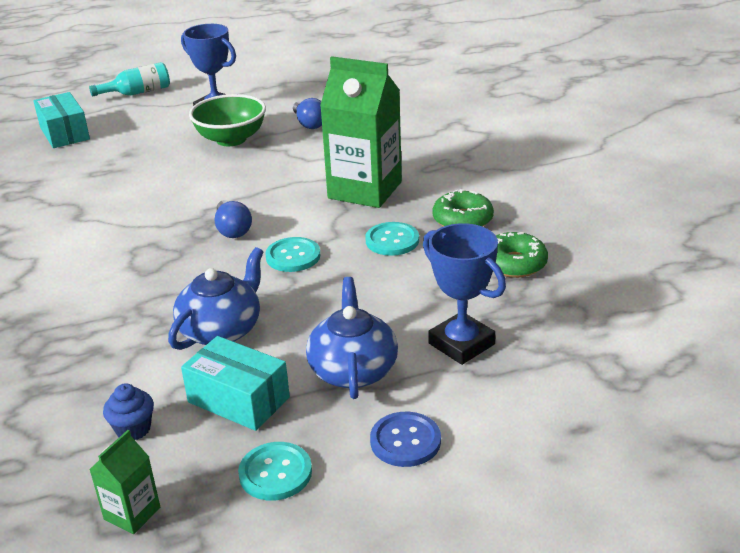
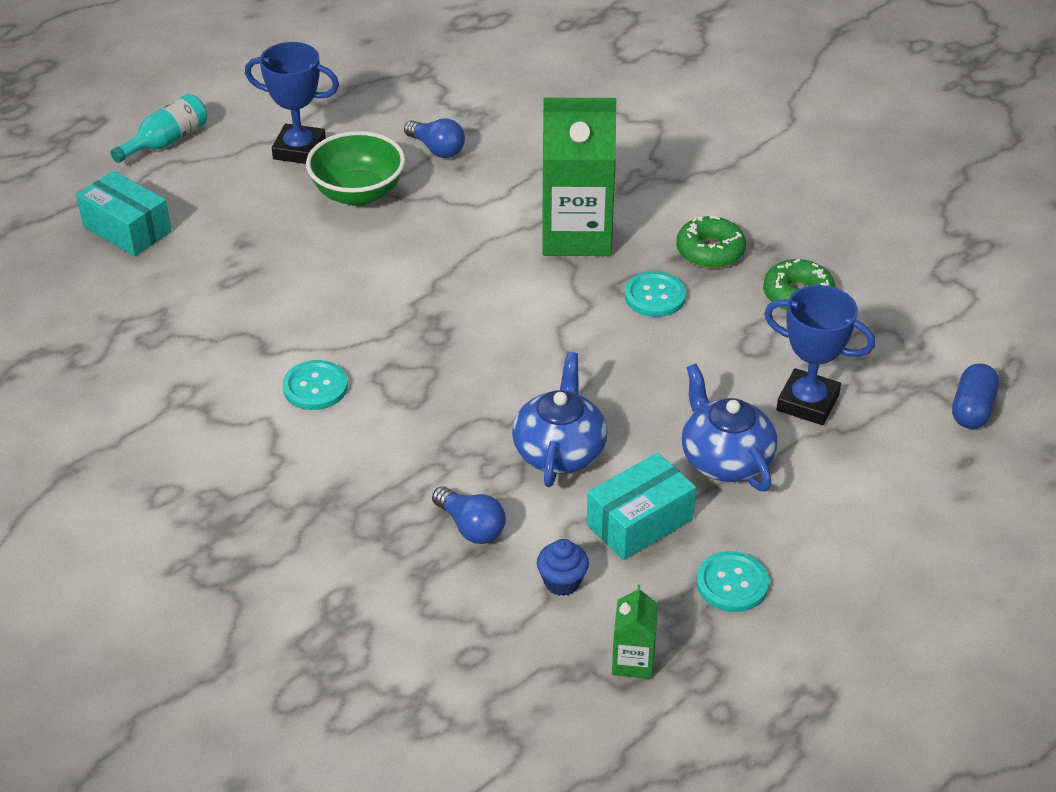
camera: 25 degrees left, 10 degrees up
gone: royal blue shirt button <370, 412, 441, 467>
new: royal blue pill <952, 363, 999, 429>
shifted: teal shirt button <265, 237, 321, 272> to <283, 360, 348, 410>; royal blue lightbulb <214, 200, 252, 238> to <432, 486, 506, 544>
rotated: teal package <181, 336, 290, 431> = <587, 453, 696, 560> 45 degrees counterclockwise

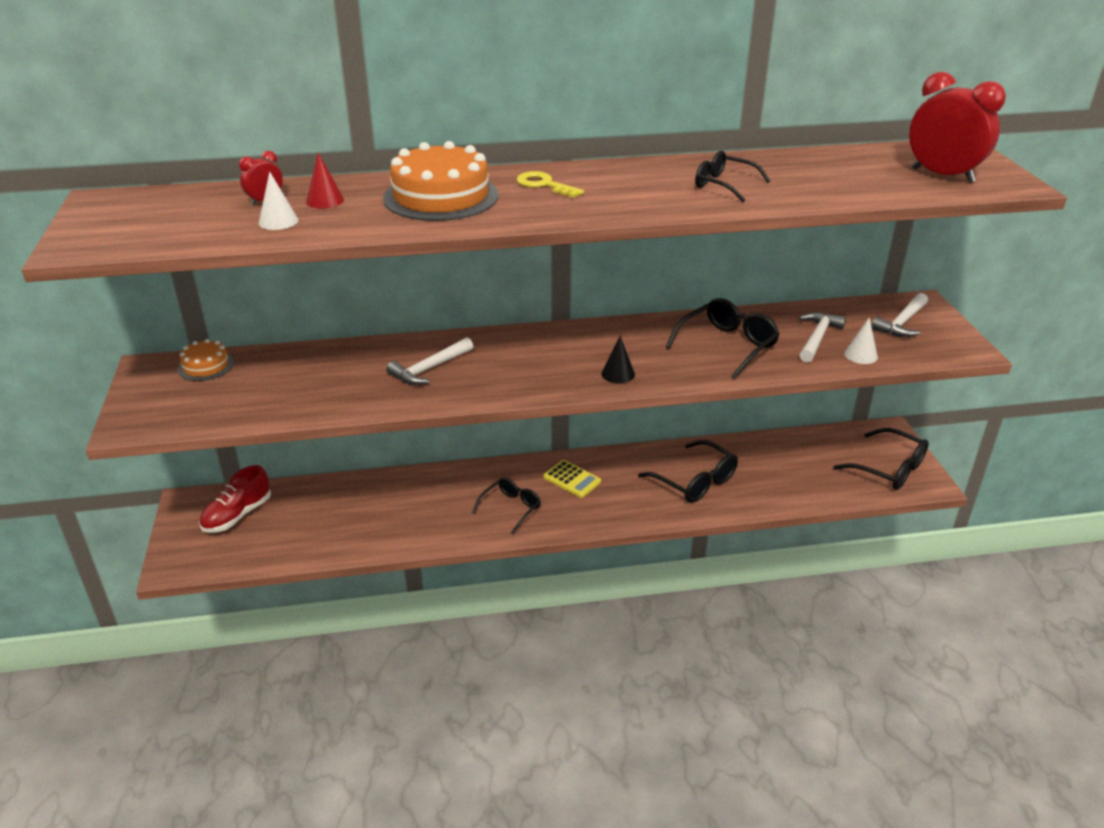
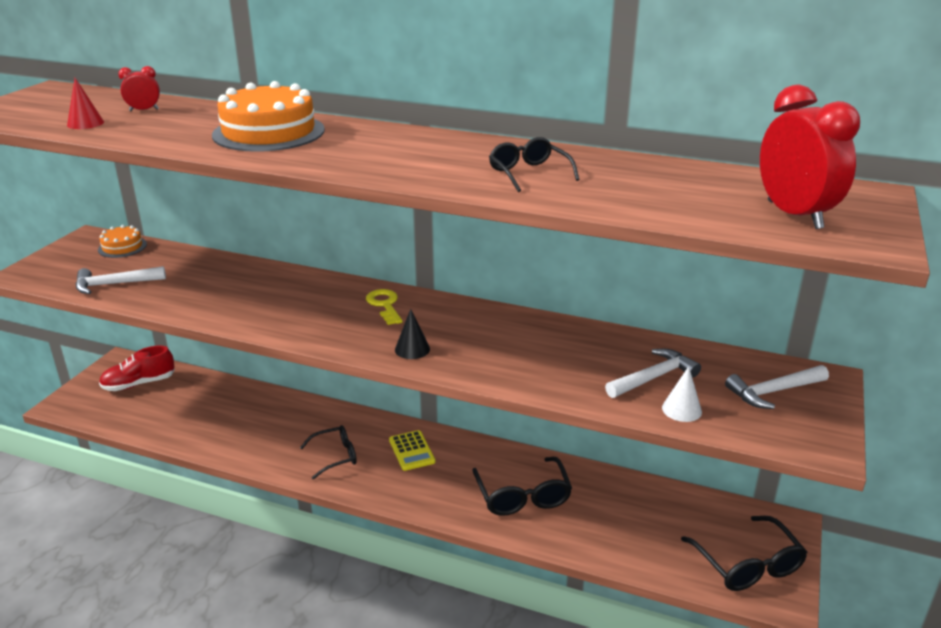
camera: 30 degrees right, 5 degrees down
gone: snow-white cone shape <259, 171, 298, 230>; black spectacles <666, 298, 780, 379>
shifted: crimson cone shape <306, 153, 344, 209> to <67, 78, 104, 129>; snow-white carpenter's hammer <386, 337, 473, 385> to <76, 266, 166, 294>; bright yellow key <517, 171, 584, 198> to <366, 289, 402, 325>

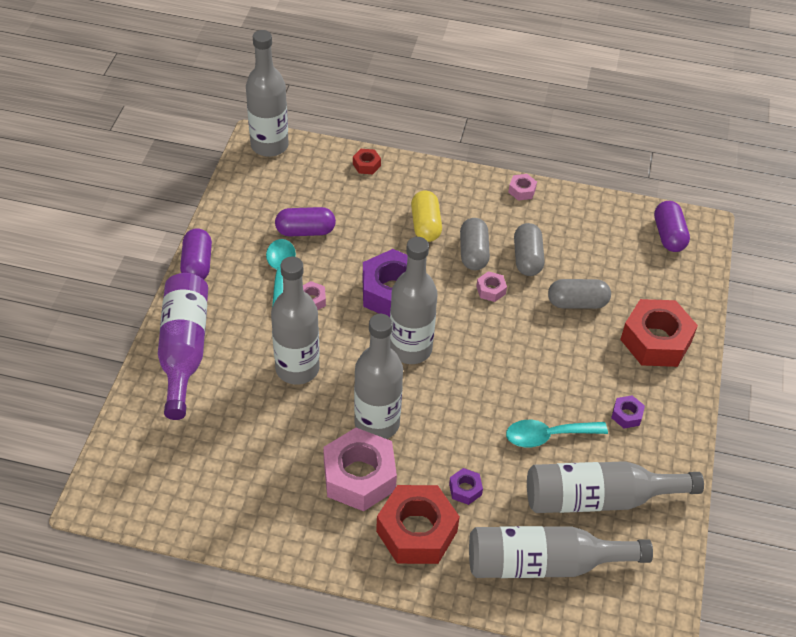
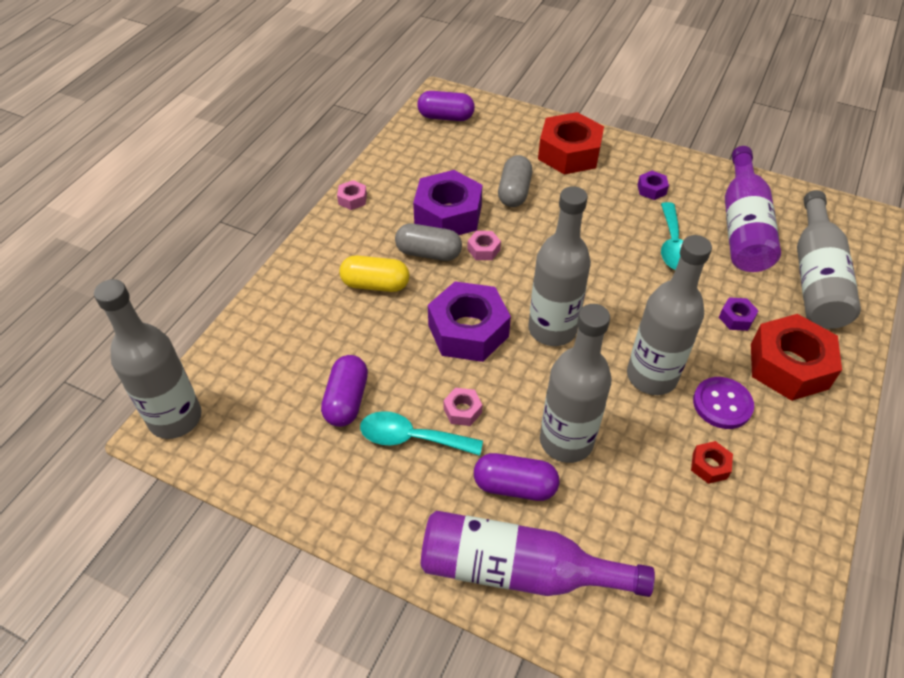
camera: 75 degrees left, 0 degrees up
shifted: royal purple pill <180, 228, 212, 279> to <474, 453, 559, 501>; crimson nut <353, 149, 381, 174> to <691, 441, 733, 484>
swapped: grey pill <514, 223, 545, 276> to royal purple nut <413, 170, 482, 235>; rosy nut <323, 428, 397, 511> to royal purple shirt button <693, 377, 754, 429>
repainted: grey flask <527, 461, 704, 513> to royal purple flask <725, 146, 781, 272>

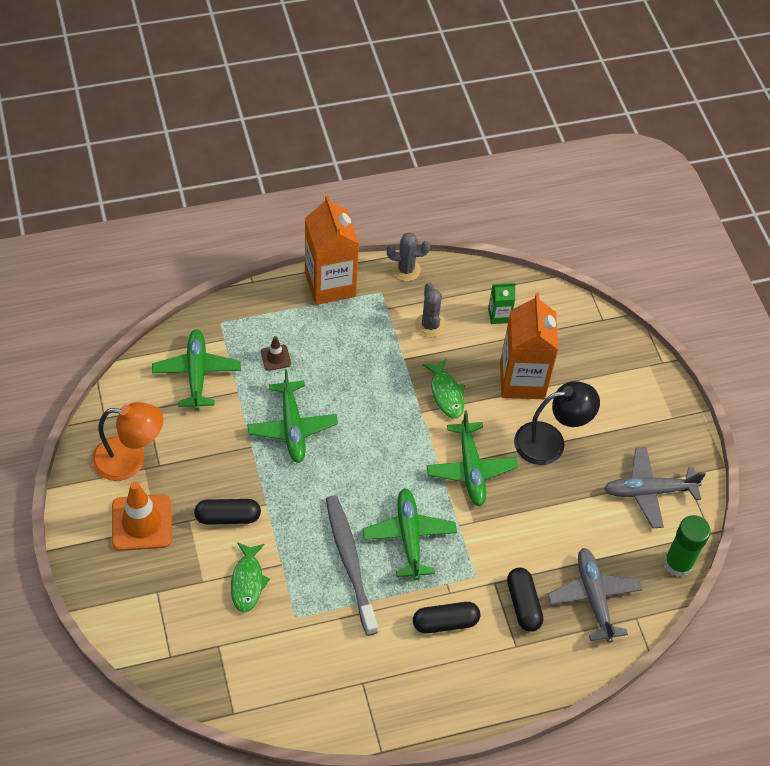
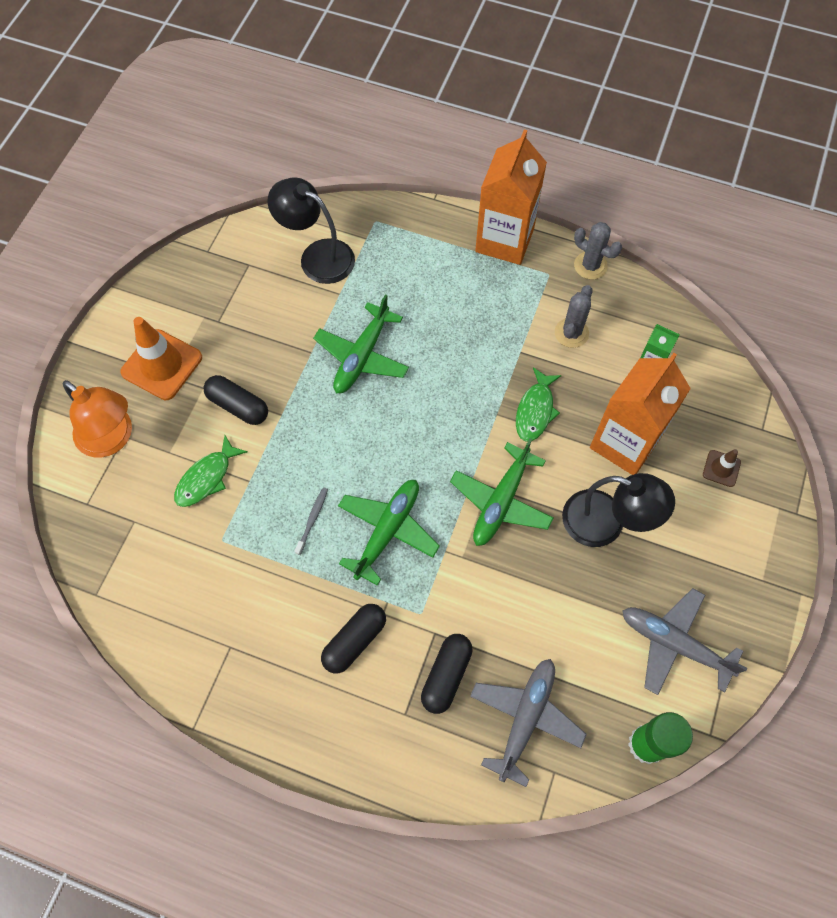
camera: 40 degrees right, 10 degrees up
shifted: orange reading lamp <92, 402, 163, 481> to <63, 380, 132, 458>; dark brown safety cone <261, 336, 291, 371> to <703, 449, 741, 487>
swapped: green plane <152, 329, 241, 410> to black reading lamp <268, 178, 355, 284>
rotated: black pill <413, 602, 480, 634> = <321, 604, 386, 674> 75 degrees counterclockwise
scaled: grey toothbrush <326, 495, 378, 636> = <294, 487, 328, 555> x0.42

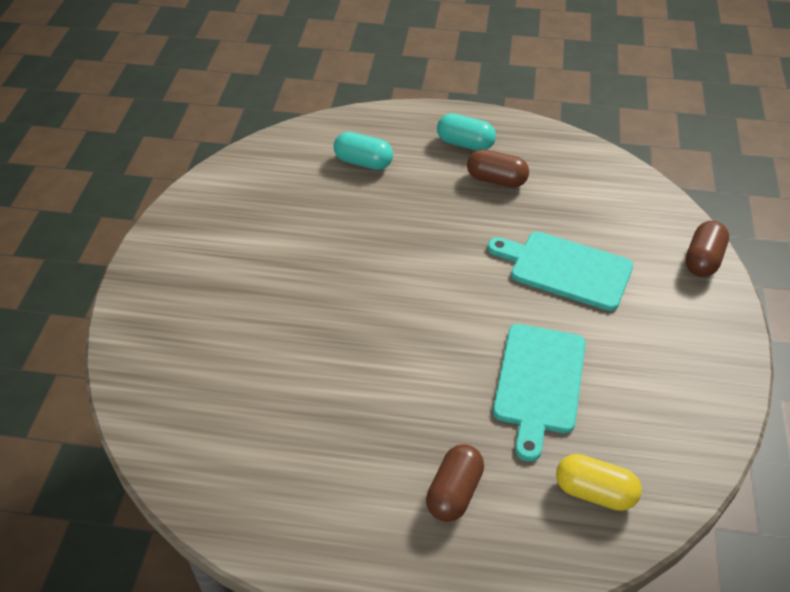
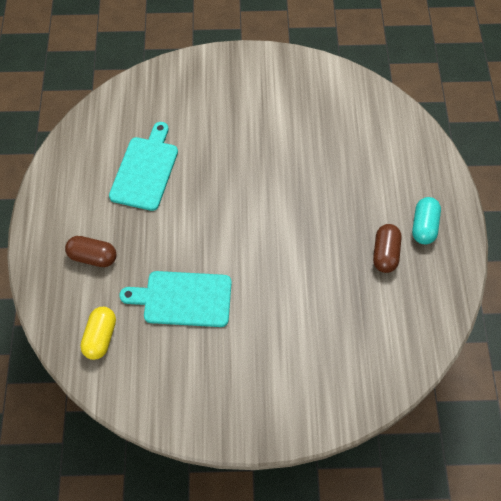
camera: 80 degrees right, 15 degrees up
gone: teal pill <334, 132, 393, 170>; dark brown pill <685, 221, 729, 277>
shifted: teal chopping board <488, 231, 633, 311> to <109, 122, 178, 211>

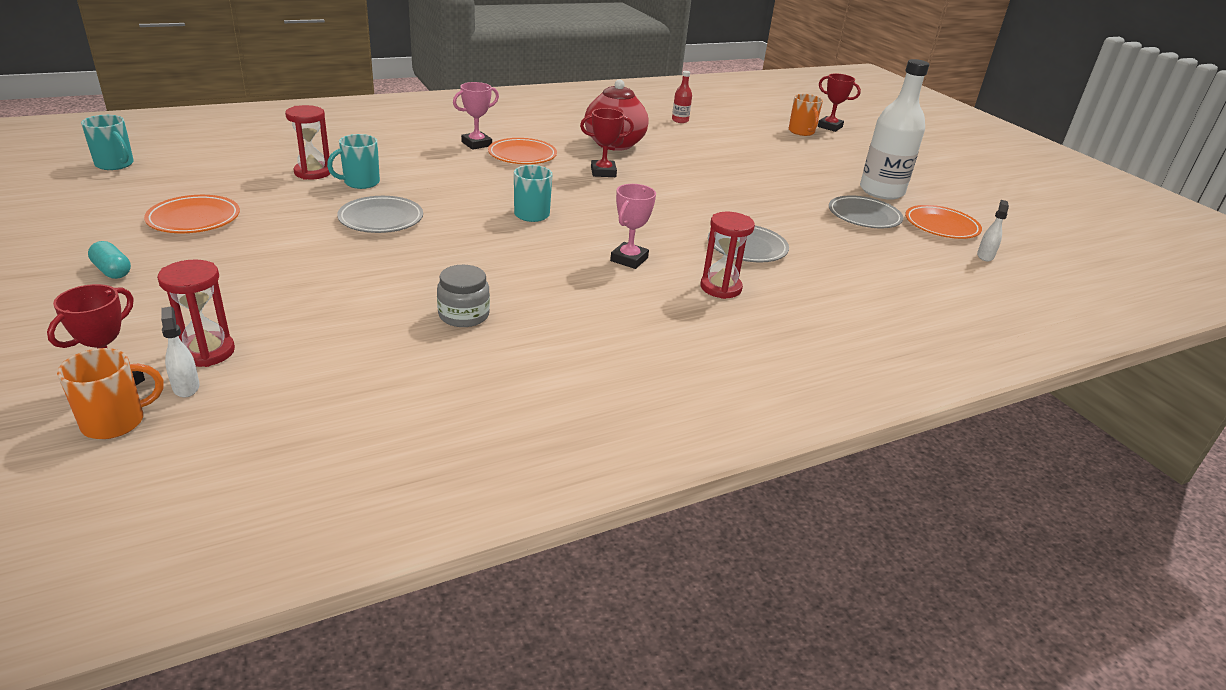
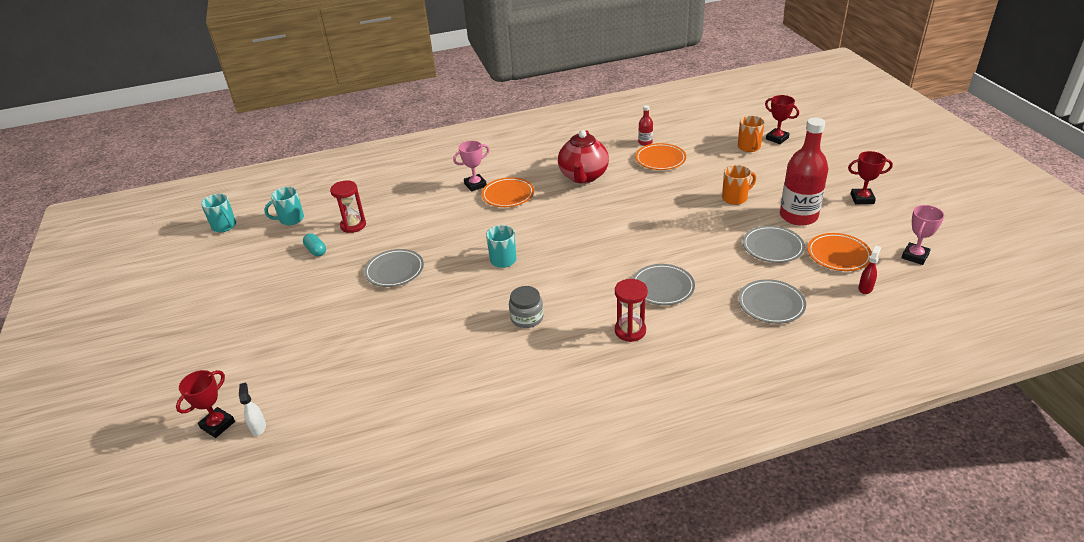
camera: 15 degrees right, 5 degrees up
gone: crimson hourglass <157, 259, 235, 367>
new: grey plate <738, 279, 806, 324>
shifted: teal tea mug <327, 134, 380, 189> to <264, 187, 304, 225>; teal pill <88, 241, 131, 279> to <303, 233, 326, 256>; grey jam jar <437, 265, 490, 327> to <509, 286, 543, 328>; orange plate <144, 195, 240, 233> to <635, 143, 686, 170>; orange tea mug <57, 348, 163, 439> to <722, 165, 756, 205>; crimson award cup <580, 108, 634, 177> to <848, 151, 893, 204>; rosy award cup <610, 184, 656, 269> to <902, 205, 945, 265>
repainted: snow-white flask <860, 59, 929, 200> to crimson flask <780, 118, 828, 226>; snow-white spray bottle <977, 200, 1009, 261> to crimson spray bottle <859, 245, 881, 294>

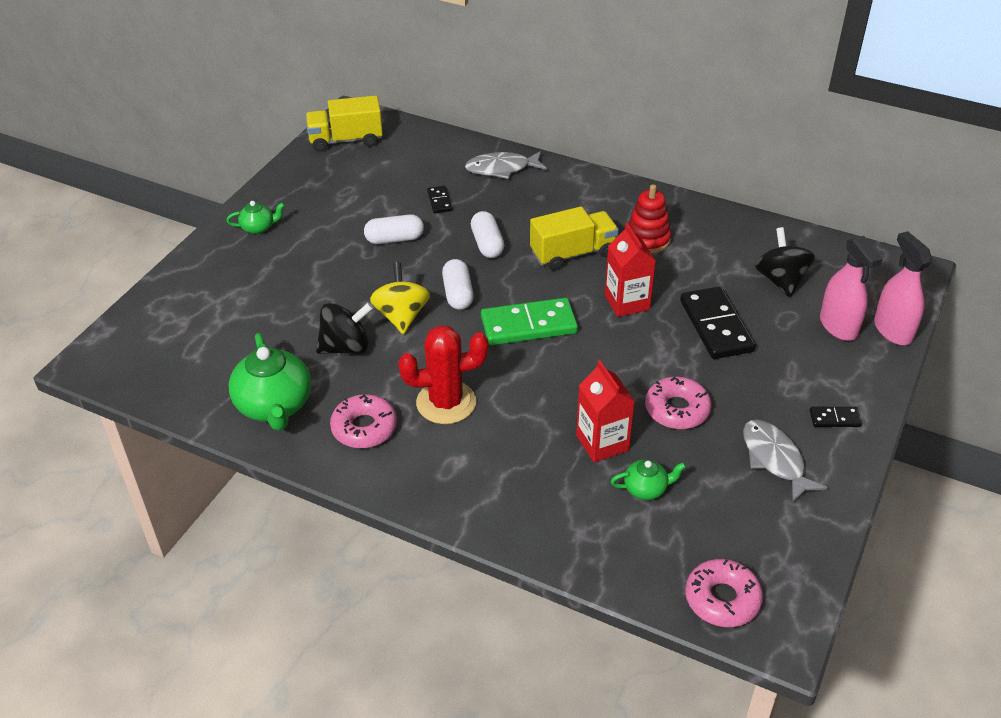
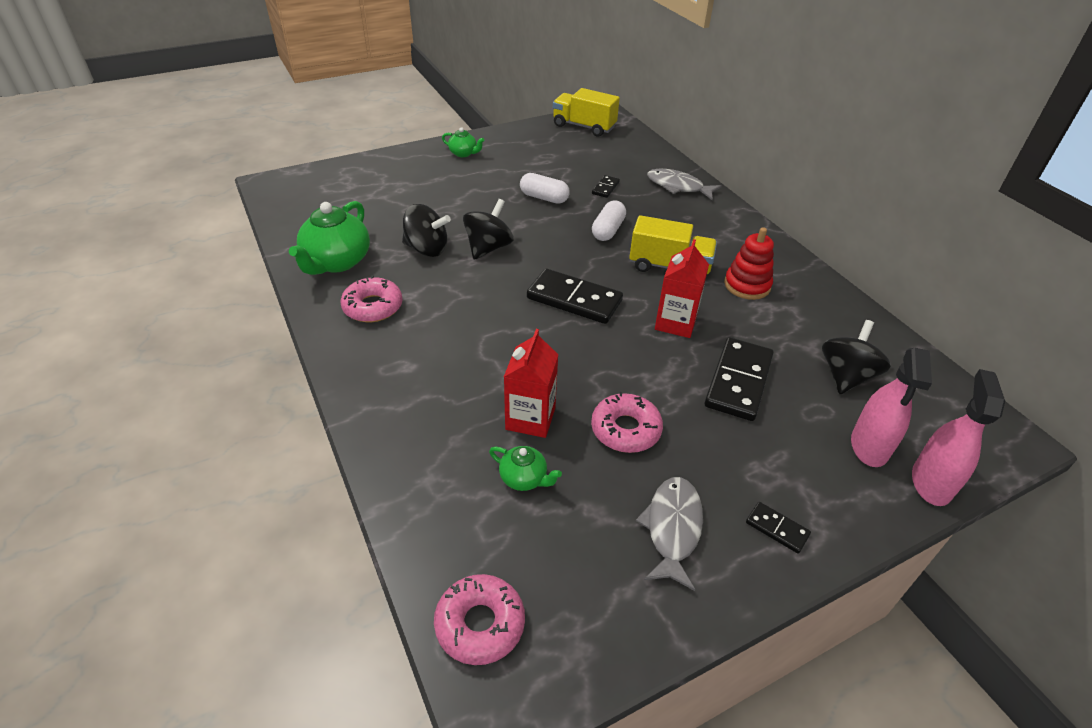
camera: 35 degrees right, 0 degrees up
gone: crimson prickly plant <398, 325, 489, 424>; snow-white pill <442, 259, 474, 310>
repainted: bright yellow spinning top <369, 262, 430, 334> to black spinning top <463, 199, 514, 259>; green domino tile <481, 298, 578, 345> to black domino tile <527, 269, 623, 324>

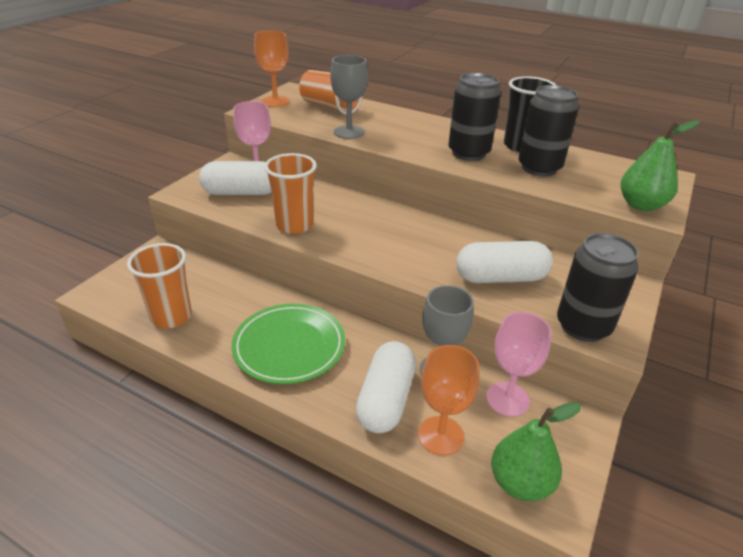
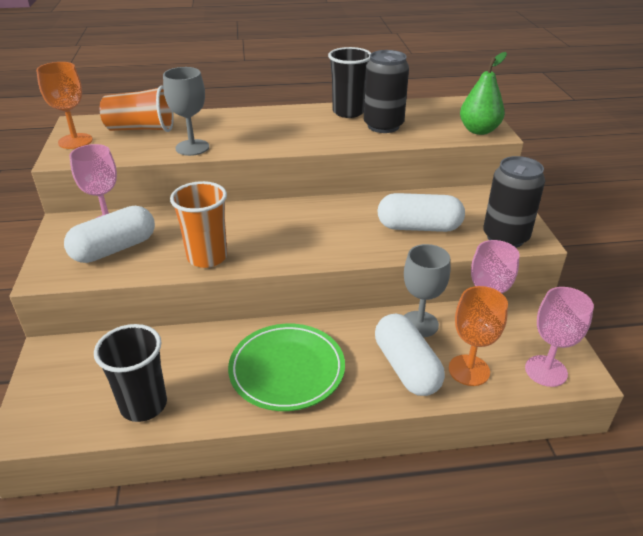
camera: 35 degrees left, 0 degrees up
gone: black tin <448, 73, 501, 161>
swapped: green toy pear <491, 402, 582, 501> to rosy wine glass <525, 287, 594, 387>
repainted: orange tumbler <127, 243, 192, 328> to black tumbler <94, 324, 167, 422>
rotated: snow-white pill <456, 241, 553, 283> = <377, 193, 465, 232> 45 degrees clockwise

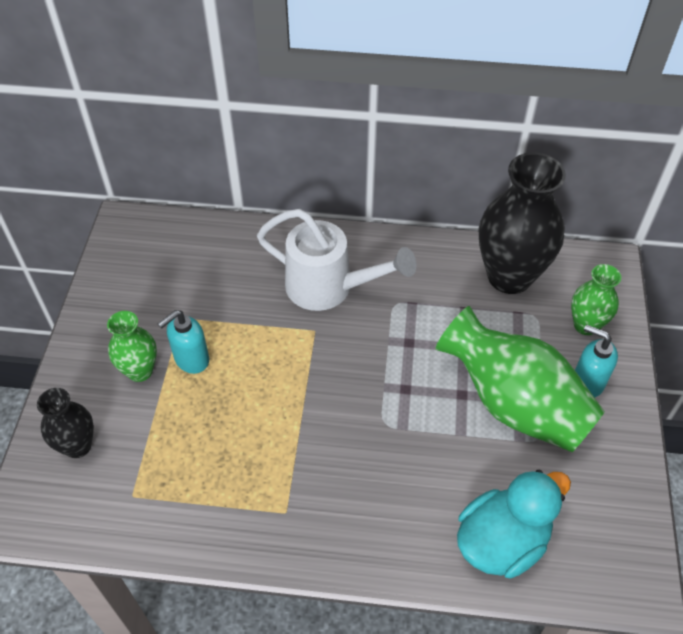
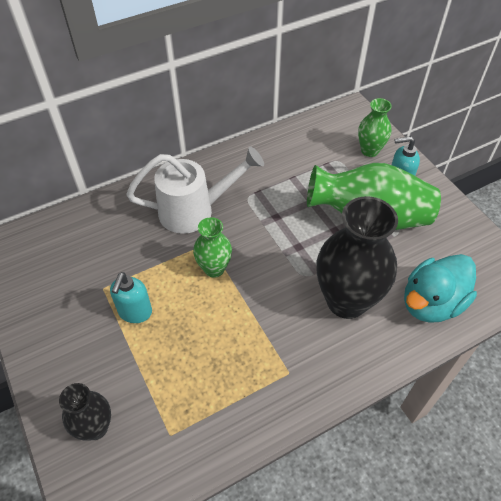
camera: 35 degrees left, 0 degrees up
shifted: green vase <107, 311, 157, 382> to <193, 217, 232, 278>; black vase <479, 152, 566, 294> to <316, 196, 398, 319>
rotated: teal toy duck <457, 469, 571, 579> = <404, 254, 477, 323> 150 degrees counterclockwise

